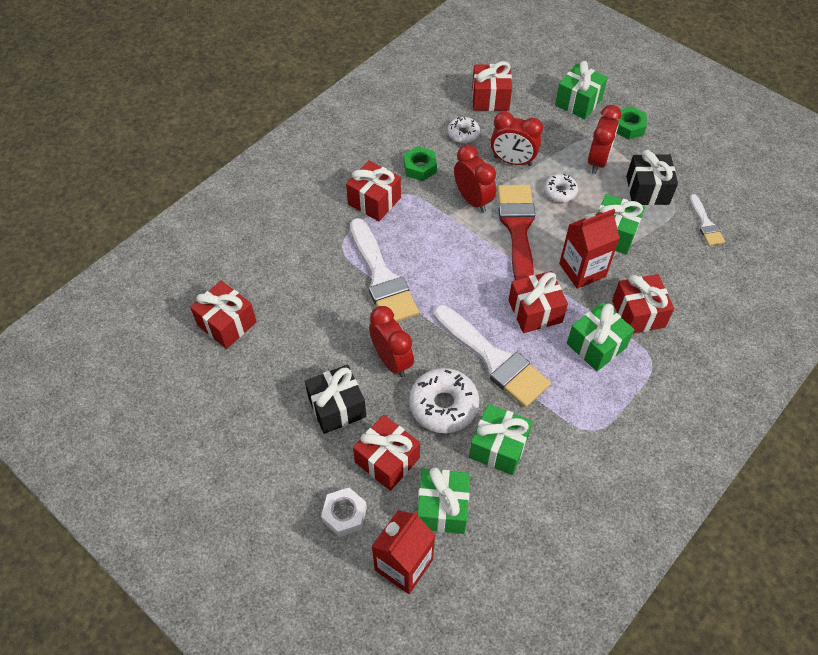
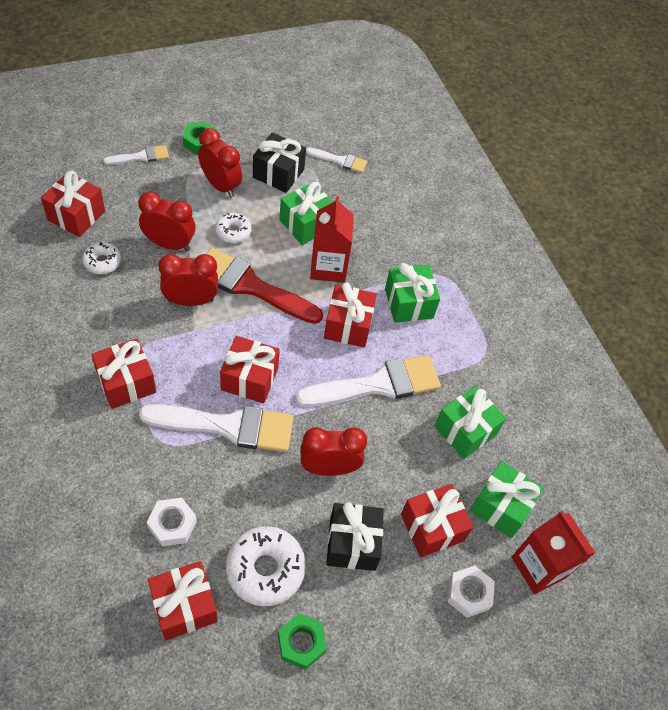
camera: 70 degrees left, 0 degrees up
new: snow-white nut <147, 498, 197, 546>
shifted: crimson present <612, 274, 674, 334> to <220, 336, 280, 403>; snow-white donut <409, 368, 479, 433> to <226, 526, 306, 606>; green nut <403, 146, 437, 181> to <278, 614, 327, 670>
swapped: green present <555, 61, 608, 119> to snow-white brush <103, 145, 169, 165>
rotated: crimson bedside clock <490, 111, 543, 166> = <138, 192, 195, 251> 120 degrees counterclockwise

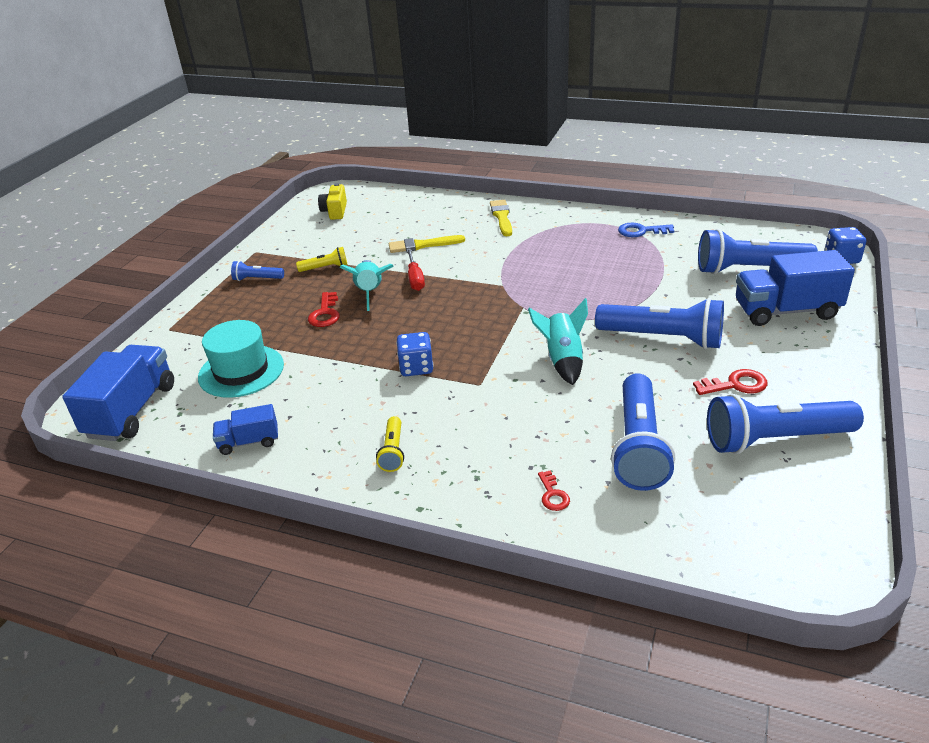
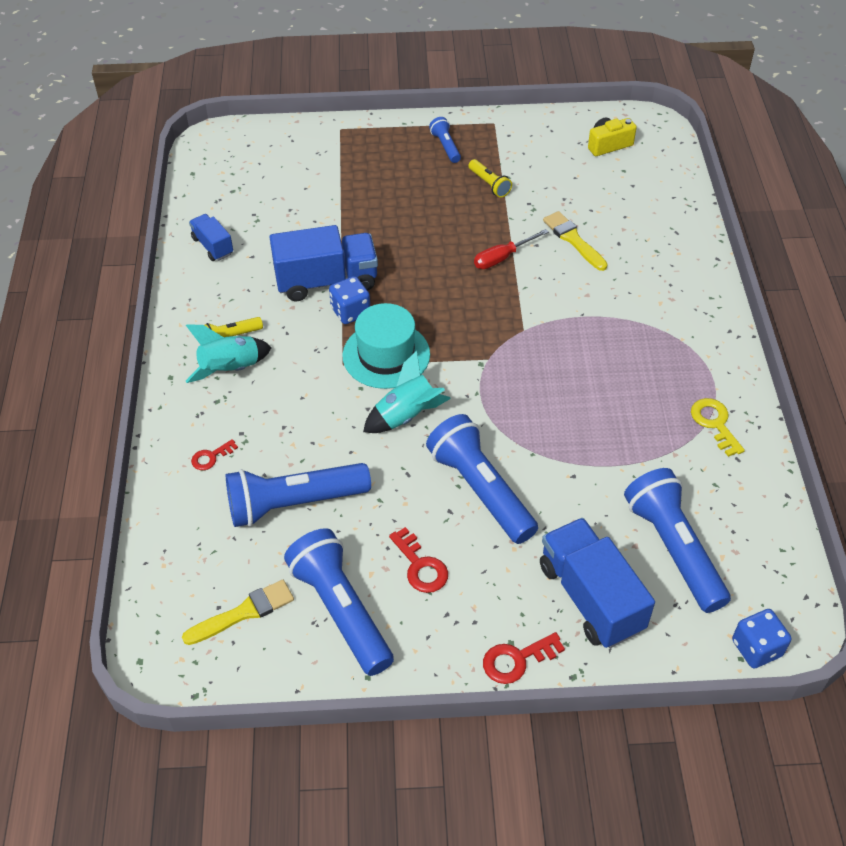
camera: 65 degrees right, 15 degrees up
shifted: bright yellow brush <490, 200, 512, 236> to <182, 580, 294, 645>; teal toy rocket <340, 260, 394, 311> to <186, 324, 272, 383>; royal blue lorry <62, 345, 174, 441> to <270, 225, 378, 301>; teal tall hat <198, 320, 284, 398> to <342, 303, 430, 389>; crimson key <308, 292, 340, 327> to <483, 632, 565, 684>
repainted: royal blue key <618, 223, 674, 237> to bright yellow key <691, 398, 745, 457>
rotated: royal blue flashlight <595, 298, 724, 349> = <426, 414, 538, 544> 150 degrees clockwise

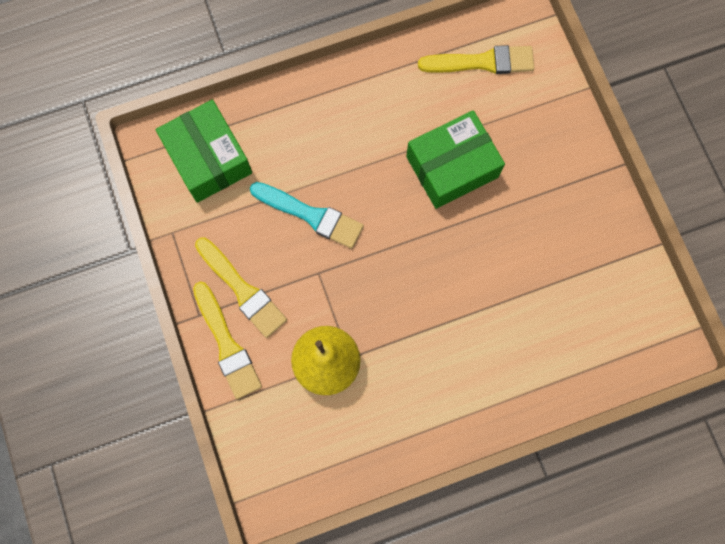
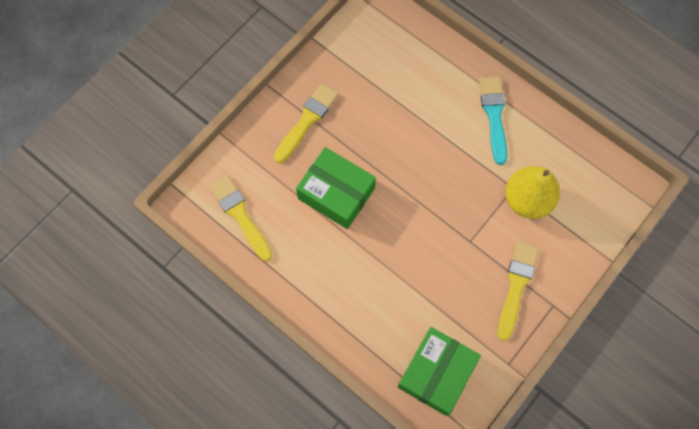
camera: 120 degrees left, 5 degrees down
shifted: bright yellow brush <193, 281, 262, 399> to <274, 83, 338, 163>; teal brush <250, 182, 364, 249> to <479, 77, 507, 165>

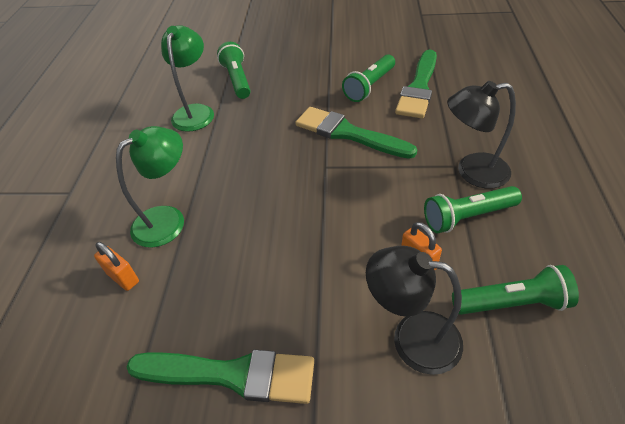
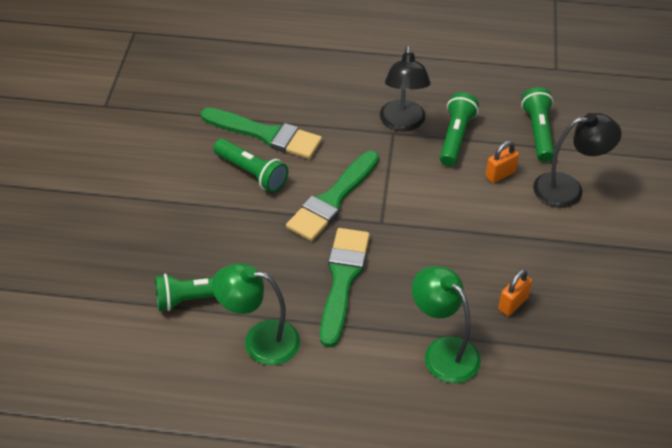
camera: 90 degrees left, 0 degrees up
shifted: green brush <127, 350, 314, 404> to <320, 228, 370, 348>; orange small lock <94, 242, 139, 291> to <498, 269, 532, 316>
rotated: green flashlight <424, 186, 522, 233> = <440, 92, 479, 166> 150 degrees counterclockwise; black reading lamp <366, 246, 463, 375> = <533, 113, 621, 208> 120 degrees counterclockwise

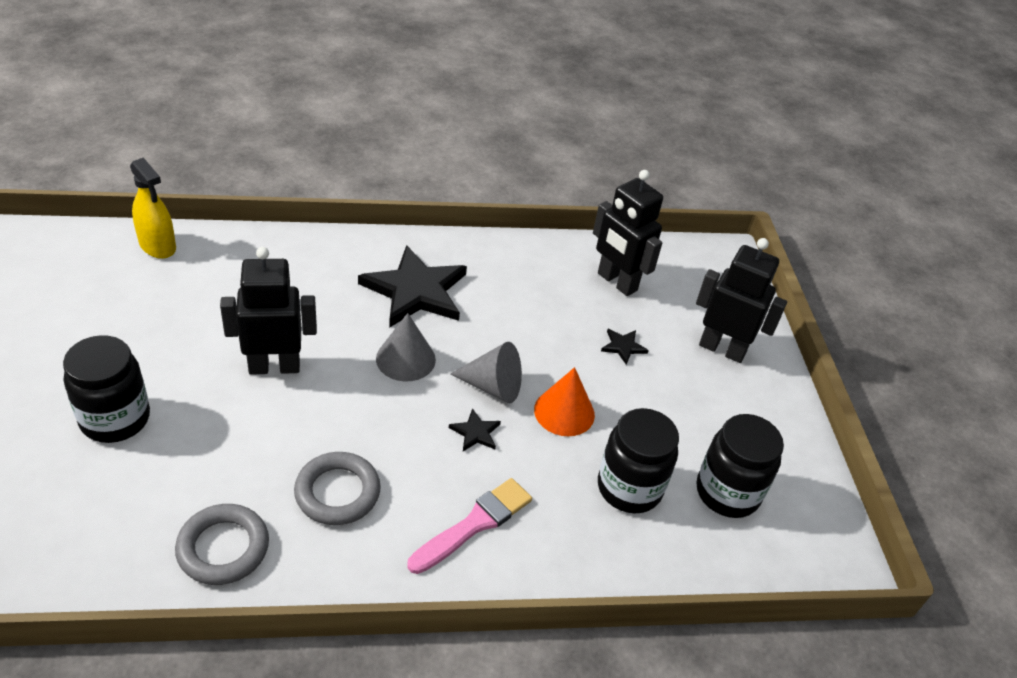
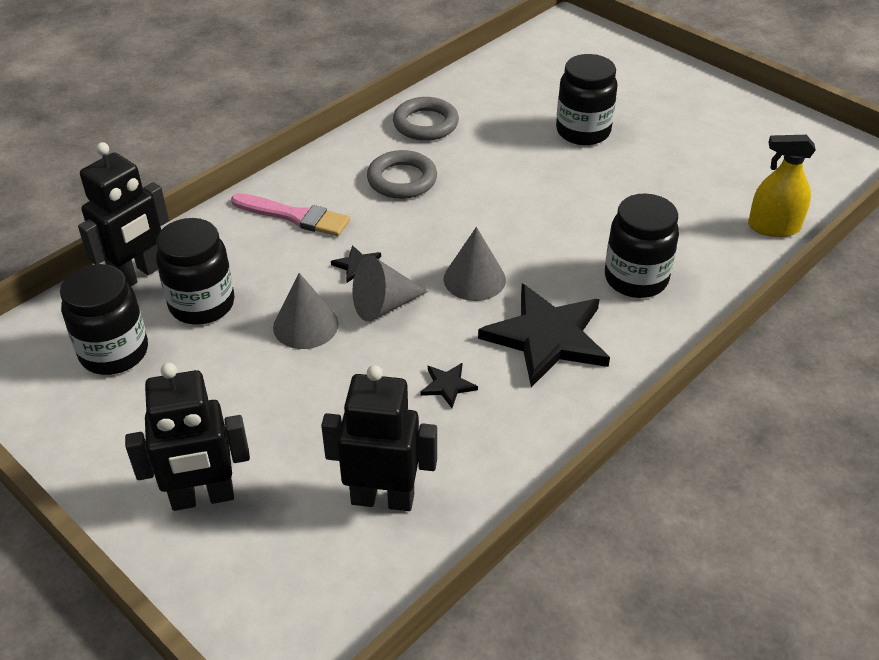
camera: 145 degrees right, 0 degrees up
new: black jam jar <605, 193, 679, 298>
shifted: black robot figure <220, 247, 317, 375> to <78, 142, 169, 286>; black star shape <601, 329, 649, 365> to <420, 363, 478, 408>
repainted: orange cone shape <534, 367, 595, 436> to grey cone shape <273, 273, 339, 349>
rotated: rosy brush <407, 478, 532, 574> = <231, 193, 350, 236> 75 degrees counterclockwise

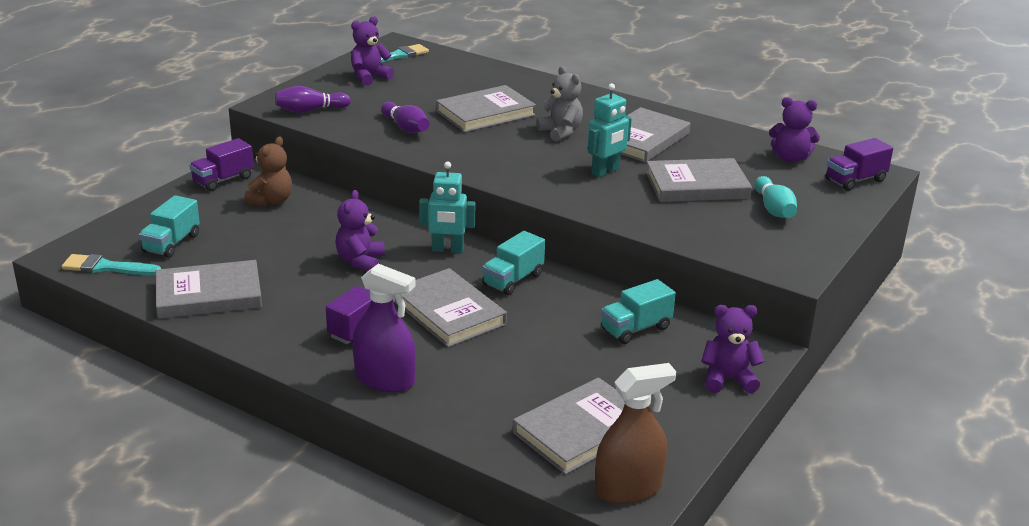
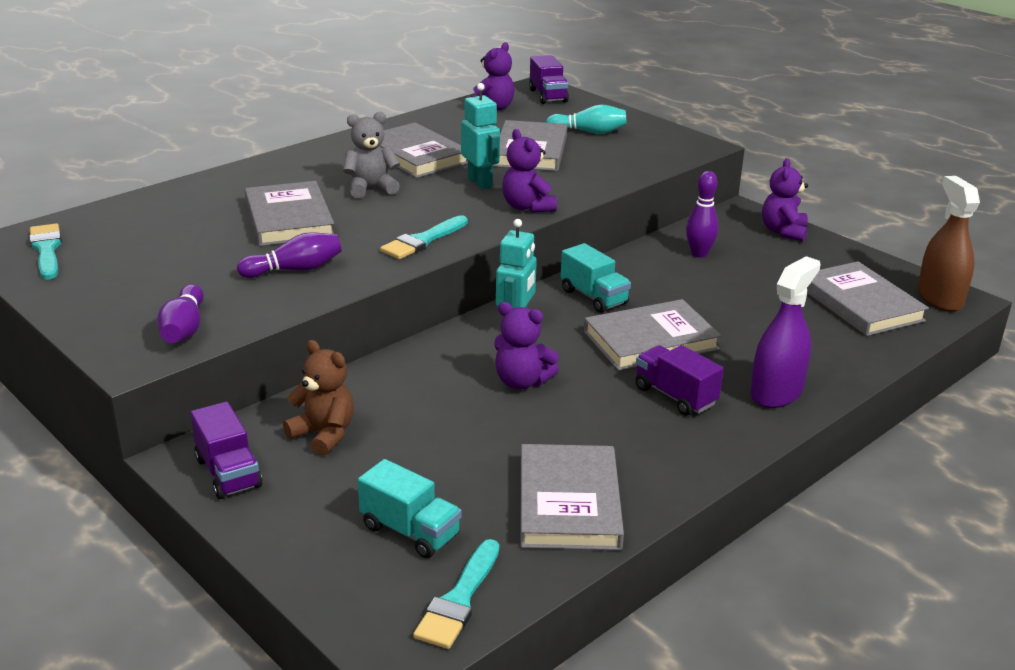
camera: 75 degrees left, 0 degrees up
new: teal brush <380, 215, 468, 259>
shifted: royal purple teddy bear <351, 16, 394, 85> to <502, 129, 557, 213>
swapped: teal lorry <601, 279, 676, 344> to royal purple bowling pin <686, 171, 719, 258>

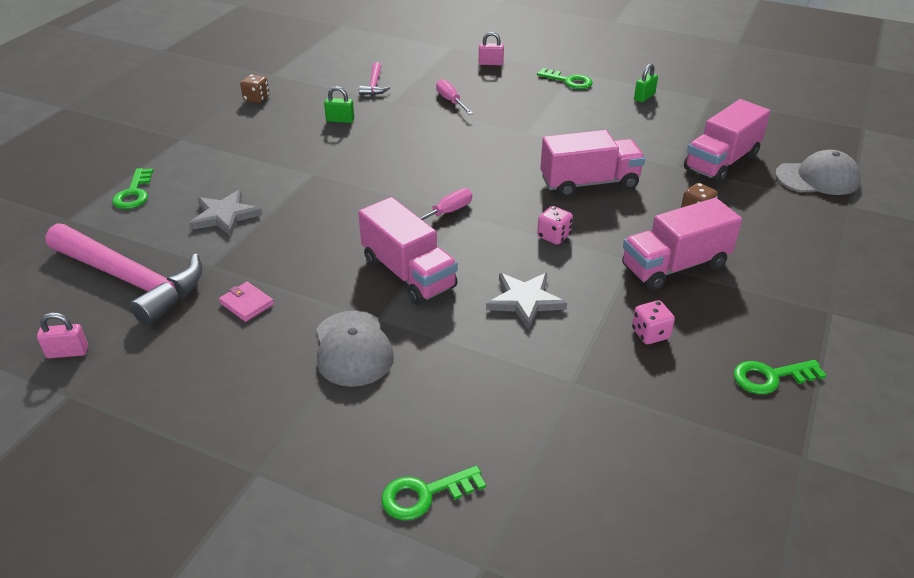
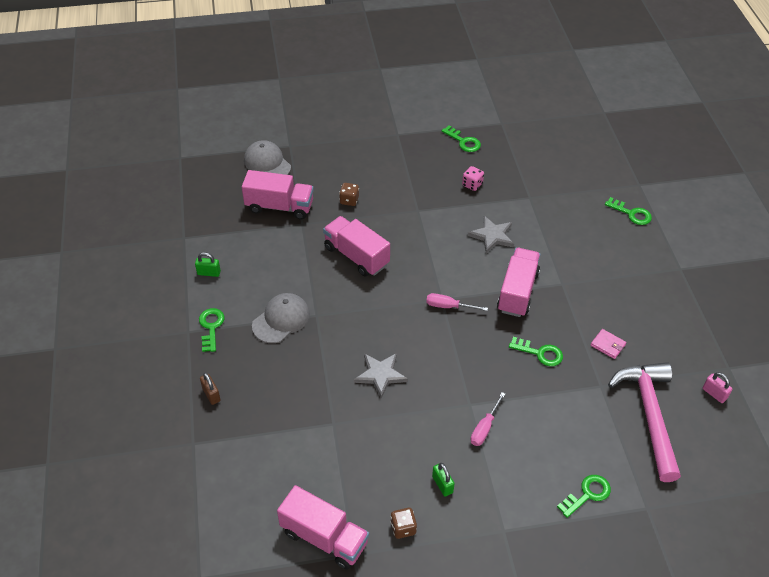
camera: 125 degrees left, 10 degrees up
gone: rosy carpenter's hammer <359, 62, 390, 95>; rosy game die <537, 206, 573, 245>
new: green key <509, 337, 563, 366>
shifted: grey cap <316, 311, 394, 387> to <252, 293, 310, 343>; rosy lorry <622, 198, 742, 291> to <277, 485, 369, 570>; grey star shape <189, 190, 262, 236> to <354, 353, 408, 399>; green small lock <324, 86, 354, 123> to <432, 463, 455, 497>; rosy flat screwdriver <436, 79, 473, 115> to <471, 392, 505, 446>
repainted: rosy small lock <479, 32, 504, 65> to dark brown small lock <200, 372, 220, 405>
rotated: rosy billfold <219, 282, 274, 322> = <591, 329, 626, 359> 60 degrees counterclockwise

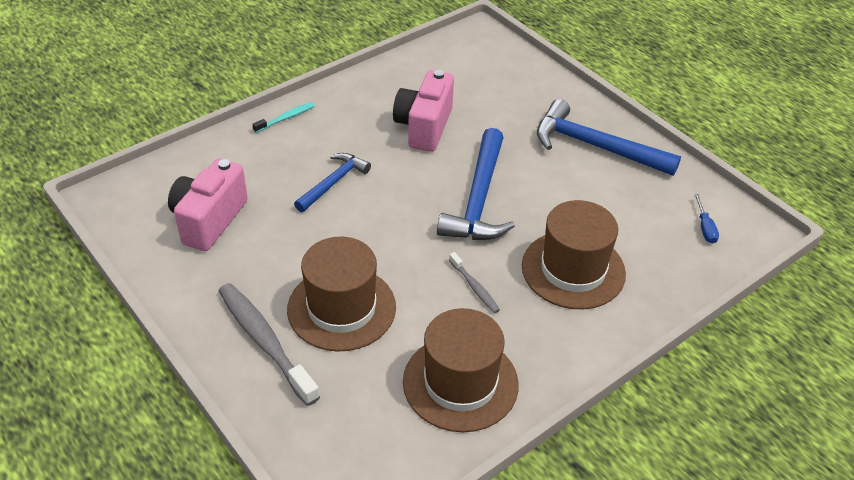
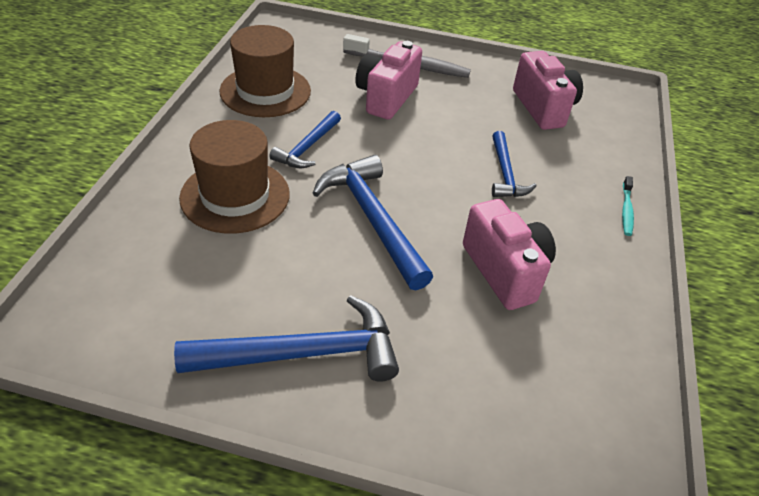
camera: 140 degrees right, 0 degrees up
gone: royal blue flat screwdriver <694, 194, 719, 244>
swapped: grey toothbrush <449, 252, 500, 313> to royal blue carpenter's hammer <269, 111, 341, 168>; dark brown tall hat <287, 236, 396, 352> to rosy camera <355, 41, 422, 120>

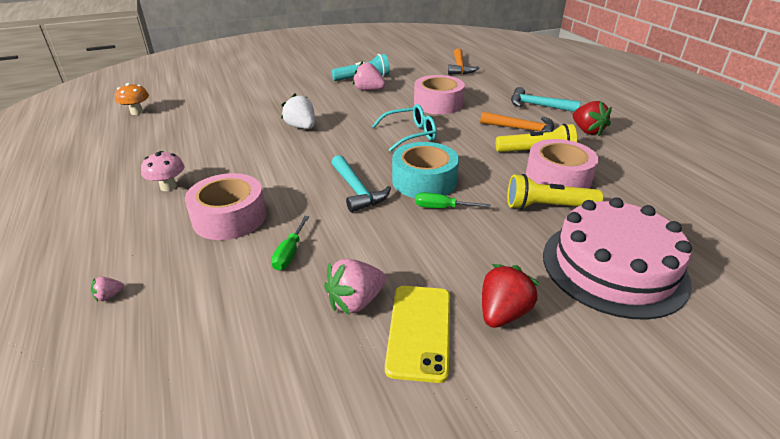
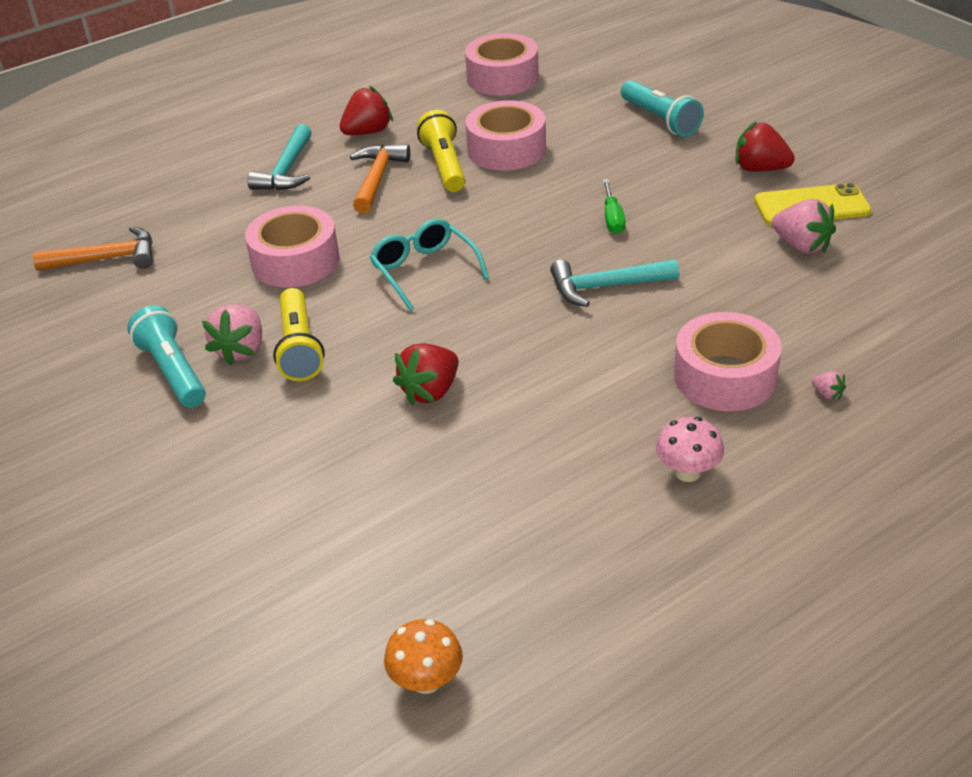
camera: 100 degrees left, 5 degrees up
gone: green flat screwdriver <271, 216, 309, 271>; teal roll of tape <392, 142, 459, 198>
new: rosy roll of tape <465, 33, 539, 95>
shifted: bright yellow flashlight <507, 174, 603, 210> to <273, 288, 325, 381>; rosy toy strawberry <91, 277, 124, 302> to <812, 371, 846, 400>
swapped: rosy gateau <543, 197, 692, 320> to teal flashlight <621, 80, 704, 137>
repainted: snow-white toy strawberry <281, 93, 315, 129> to crimson toy strawberry <393, 343, 459, 406>
rotated: teal carpenter's hammer <331, 155, 391, 212> = <550, 259, 679, 307> 150 degrees counterclockwise

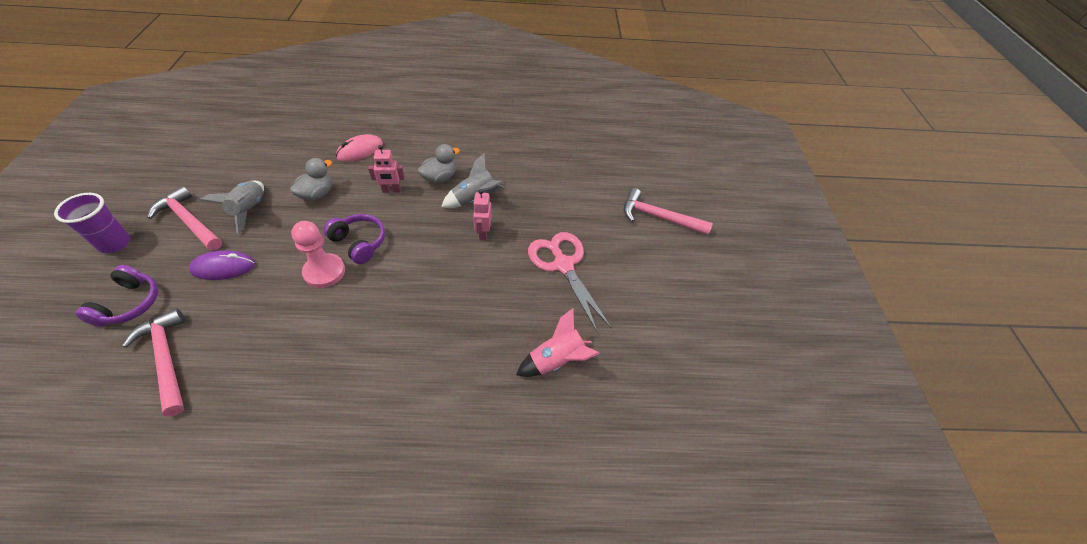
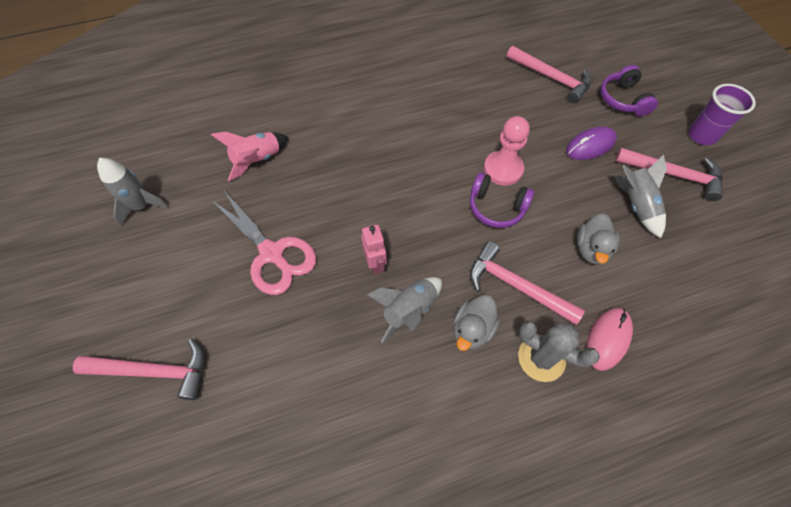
camera: 165 degrees right, 10 degrees up
new: grey toy rocket <97, 158, 169, 227>; grey prickly plant <518, 321, 600, 382>
swapped: rosy robot figure <368, 145, 405, 193> to rosy carpenter's hammer <470, 241, 585, 325>

